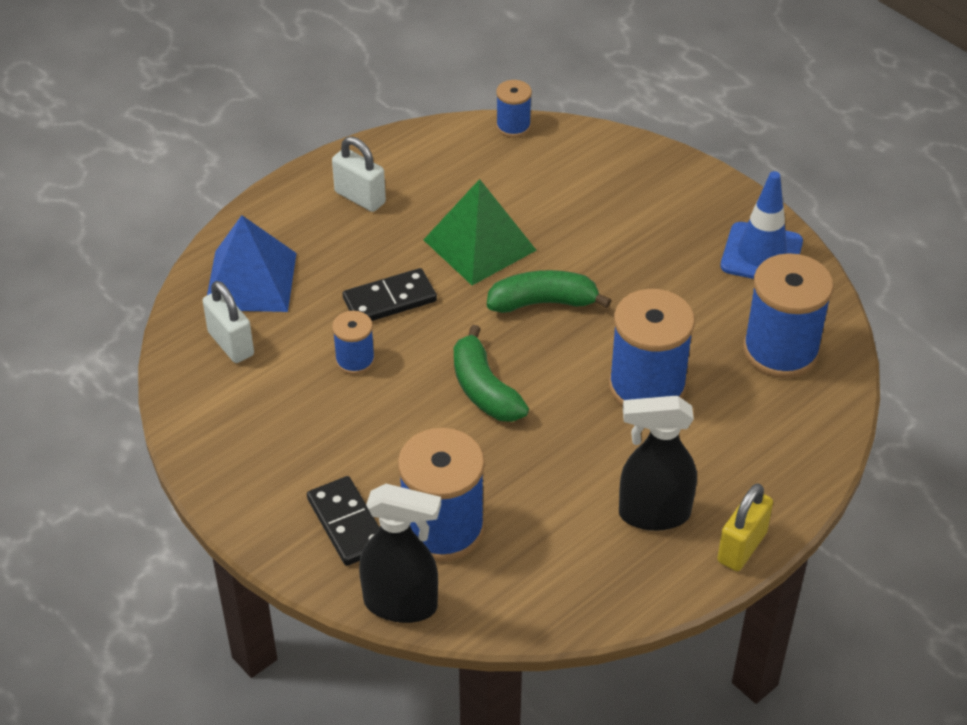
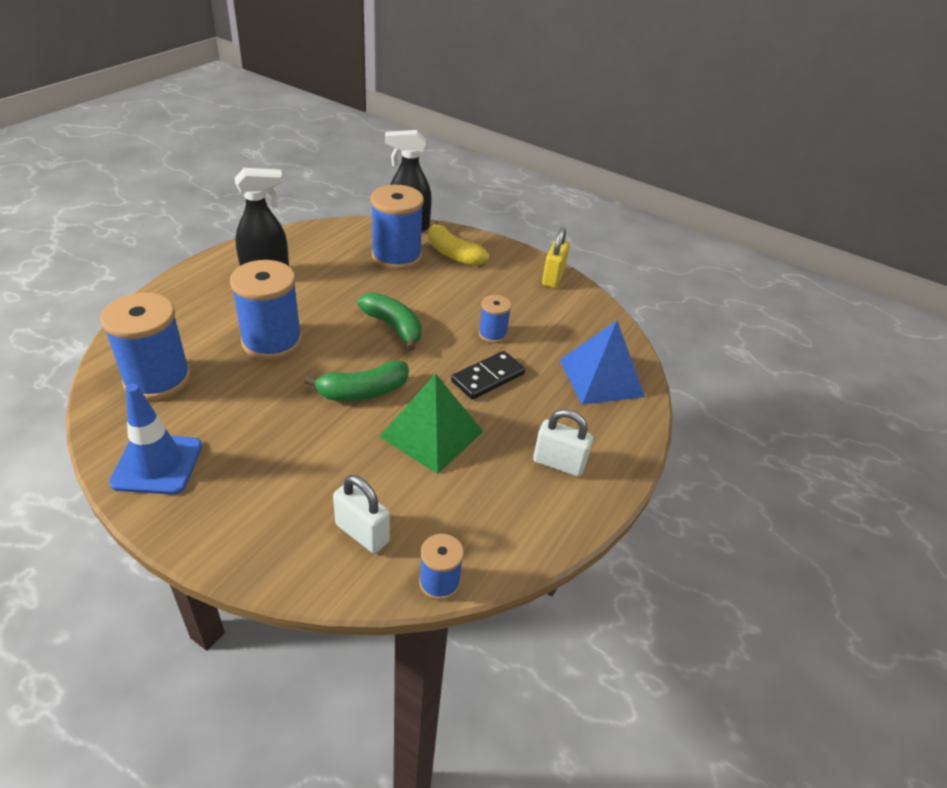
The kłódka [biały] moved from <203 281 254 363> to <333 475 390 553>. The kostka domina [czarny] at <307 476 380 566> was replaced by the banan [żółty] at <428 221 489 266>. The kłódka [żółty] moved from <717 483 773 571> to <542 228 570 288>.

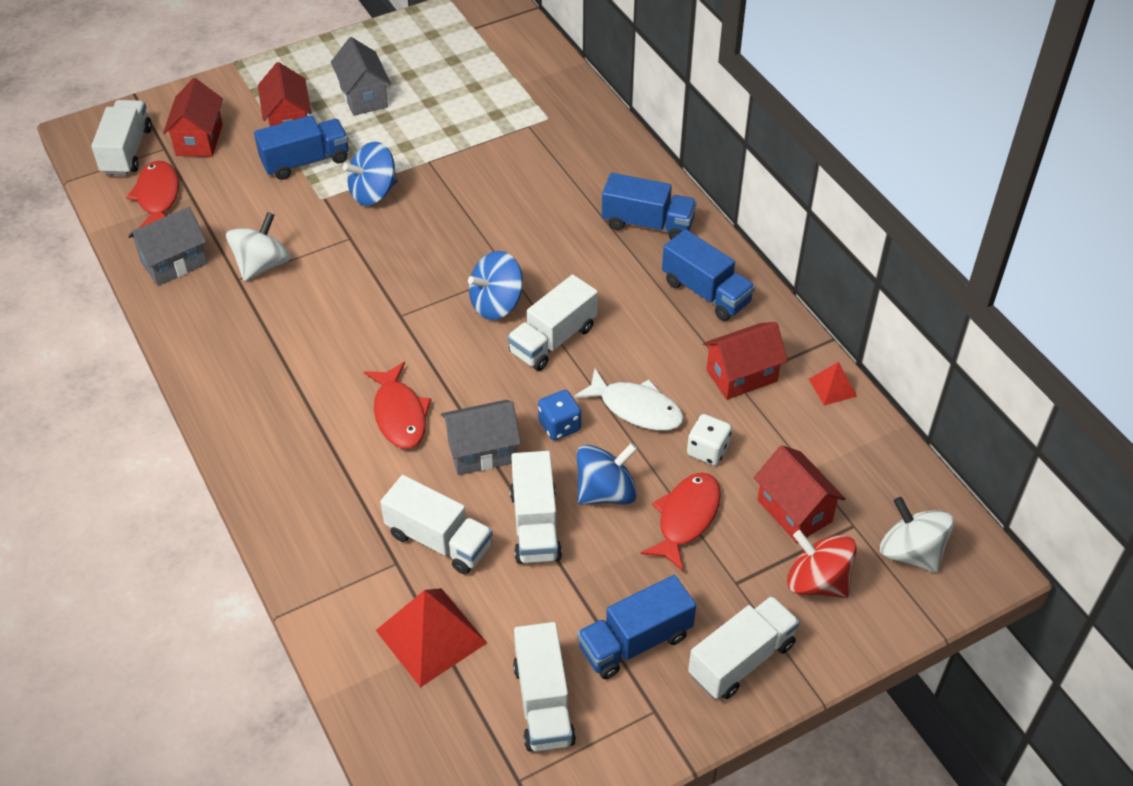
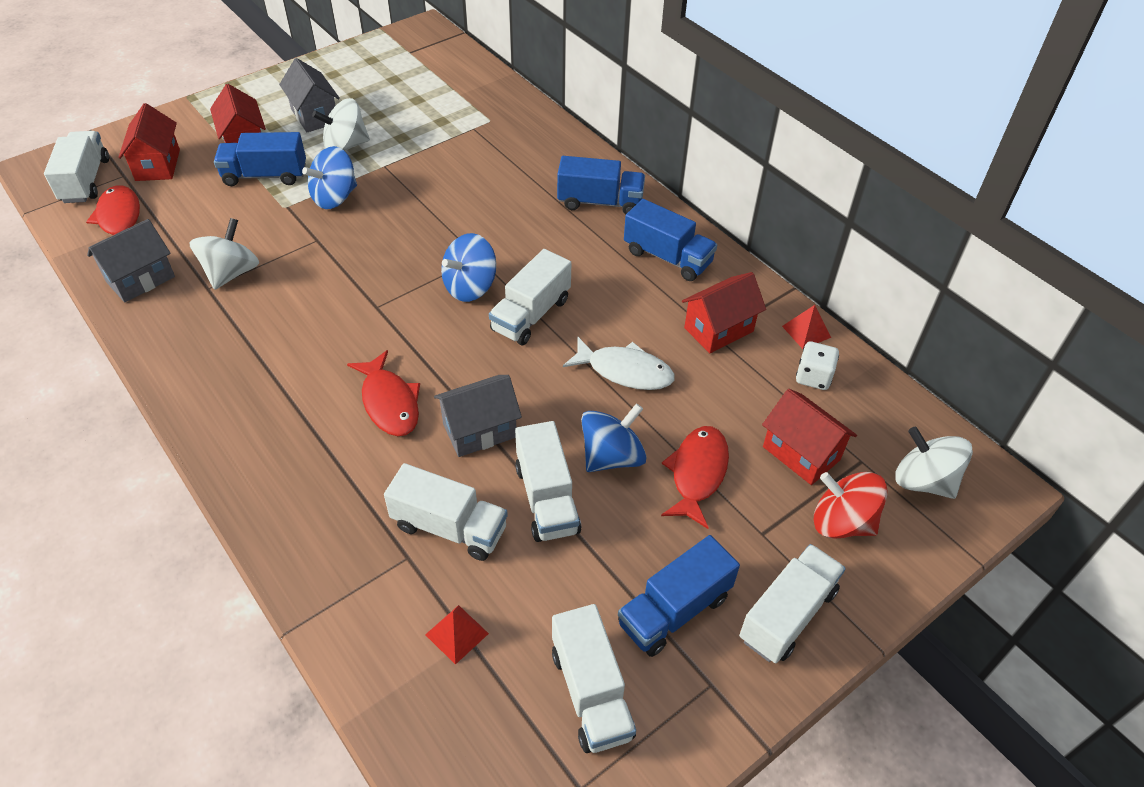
The ciężarówka [niebieski] at <254 115 348 180> turned 150 degrees counterclockwise. The bączek [biały] at <312 98 370 151> appeared. The piramida [czerwony] at <375 588 487 688> changed to 0.52 times the size. The kostka do gry [biały] moved from <687 414 732 466> to <796 341 839 390>. The kostka do gry [niebieski] at <538 390 581 440> disappeared.

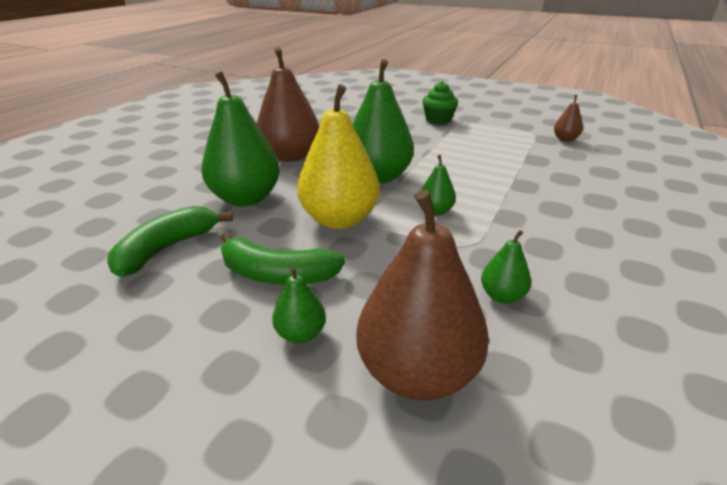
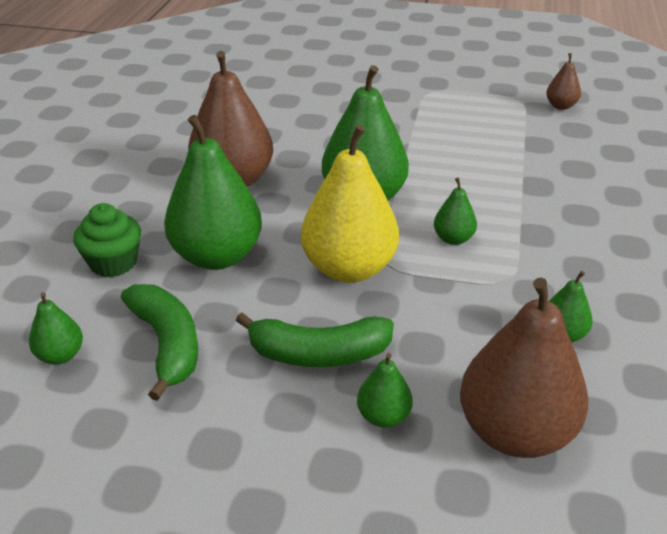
The gruszka [zielony] at <29 292 83 364> appeared. The muffinka [zielony] moved from <422 81 458 125> to <73 203 141 277>. The banan [zielony] at <107 206 233 277> turned 135 degrees clockwise.

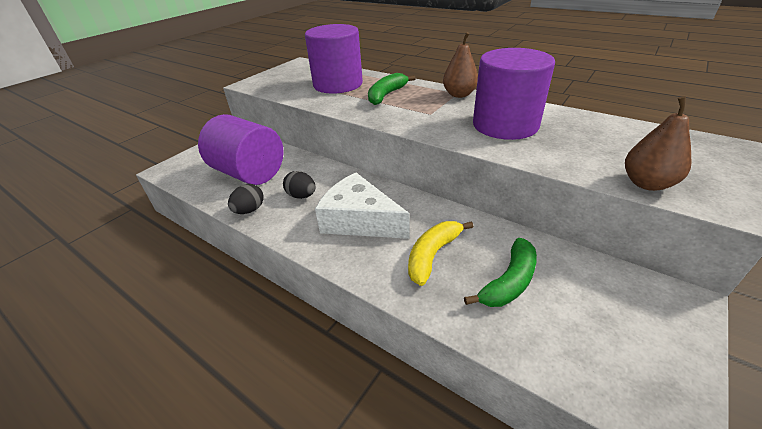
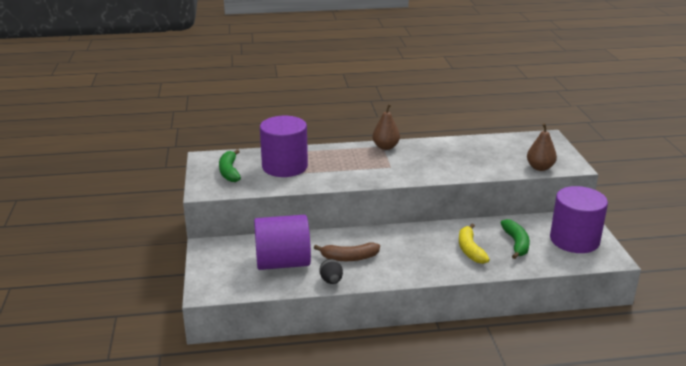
The banan [zielony] moved from <368 73 416 105> to <219 149 241 182>. The jajko [czarny] at <283 171 315 199> was replaced by the banan [brązowy] at <314 242 380 261>. The walec [fioletowy] moved from <473 48 555 140> to <550 186 608 253>. The ser [biały] at <315 173 410 239> disappeared.

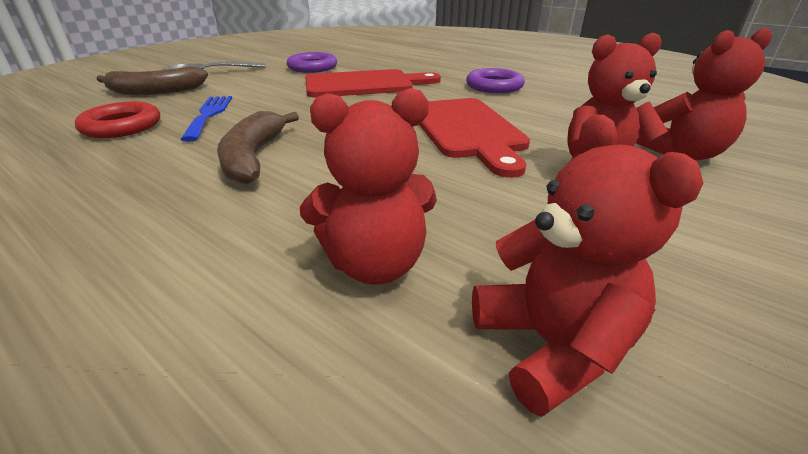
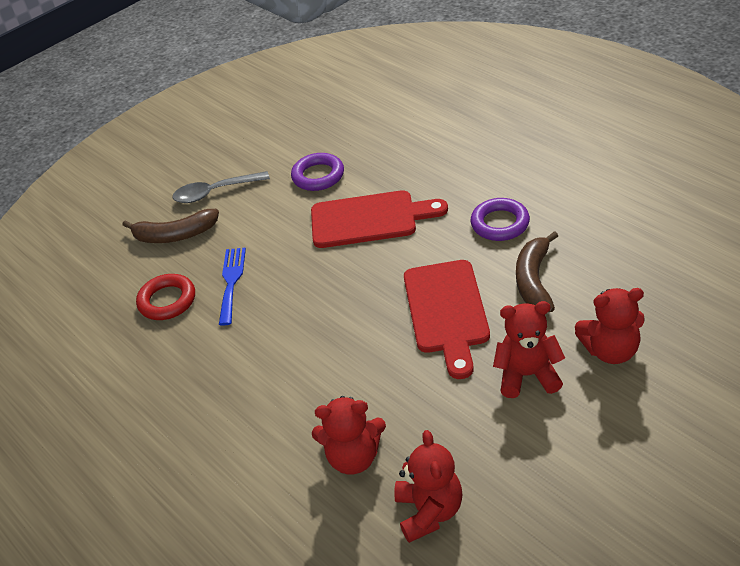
The banan [brązowy] moved from <217 111 299 184> to <516 231 558 312>.

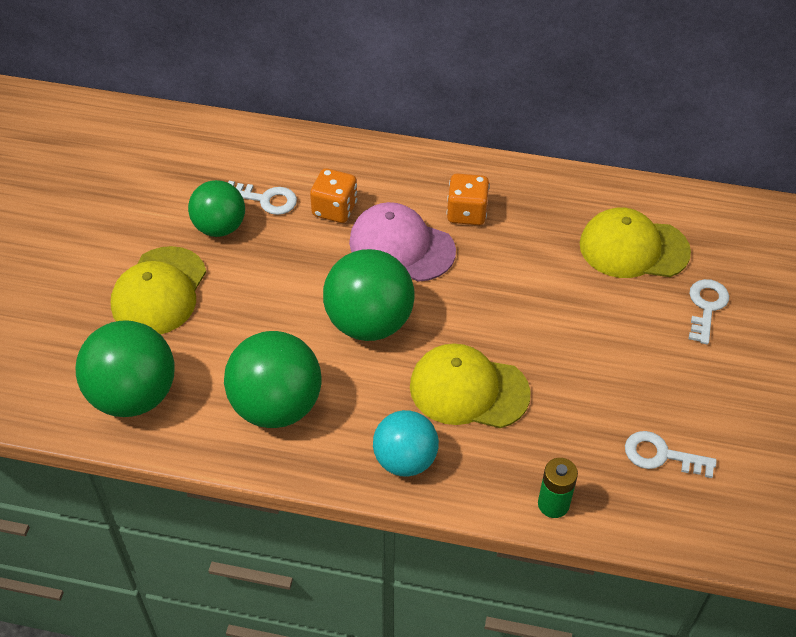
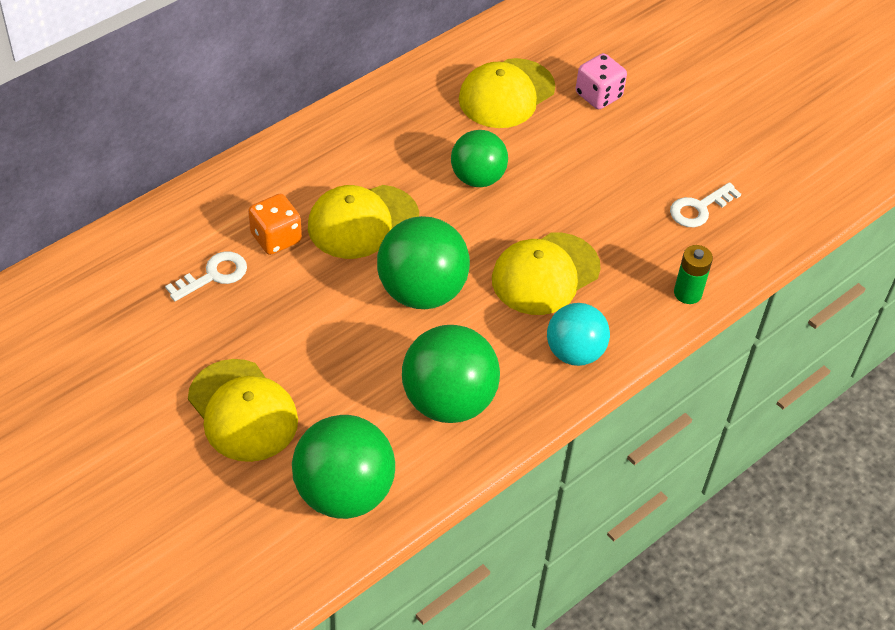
The czapka [różowy] at <349 202 456 282> became the czapka [żółty] at <308 185 419 259>. The piłka [zielony] moved from <188 180 245 237> to <451 130 508 187>. The klucz [biały] at <689 279 729 344> was replaced by the kostka do gry [różowy] at <575 53 627 109>. The kostka do gry [pomarańczowy] at <447 173 490 225> disappeared.

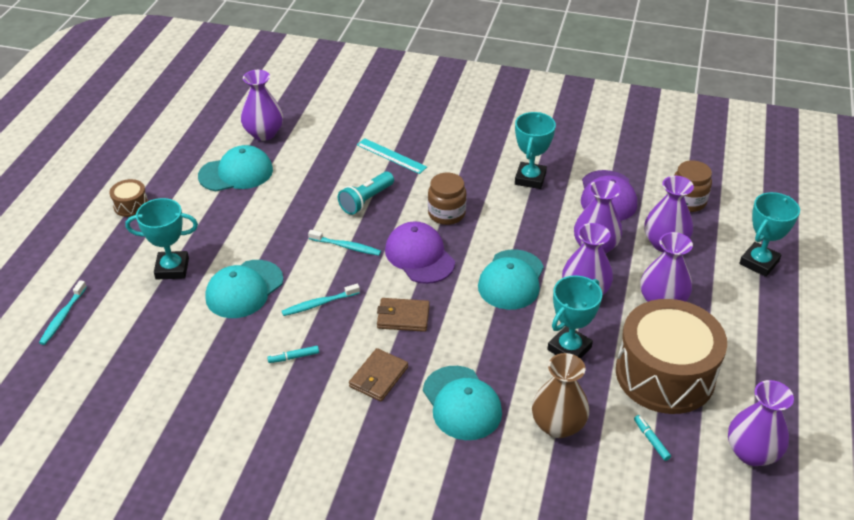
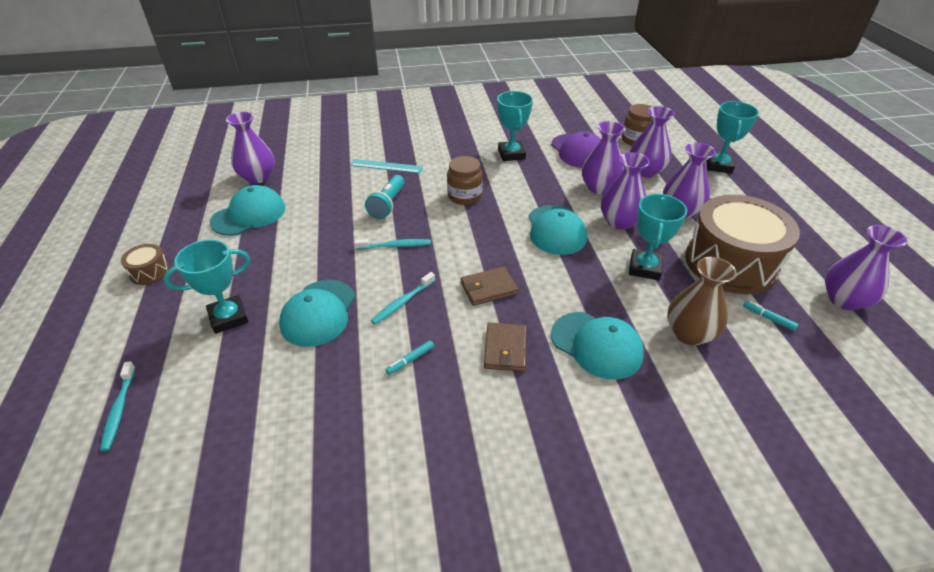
The czapka [fioletowy] at <385 221 455 284> disappeared.

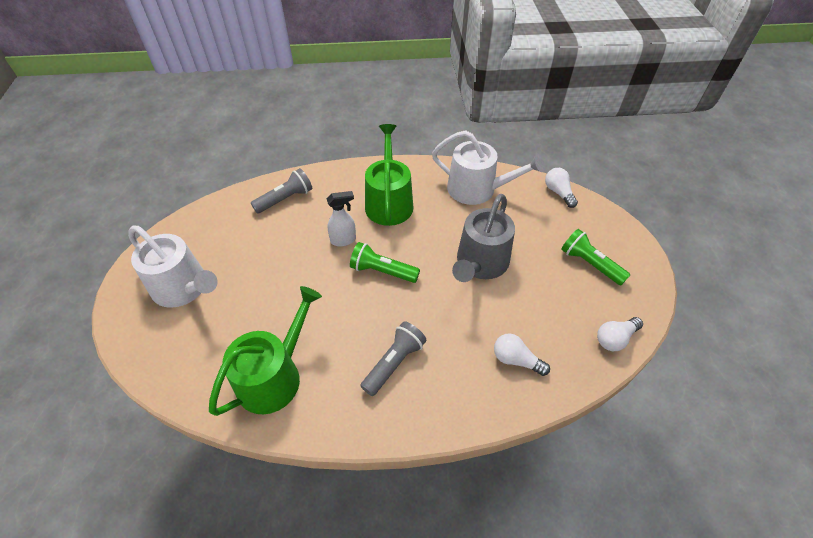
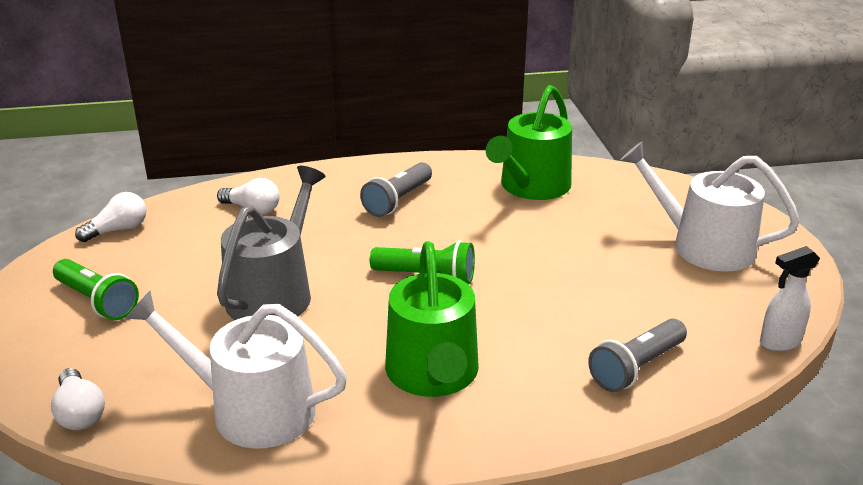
The spryskiwacz [biały] moved from <327 191 356 247> to <760 246 820 351>.

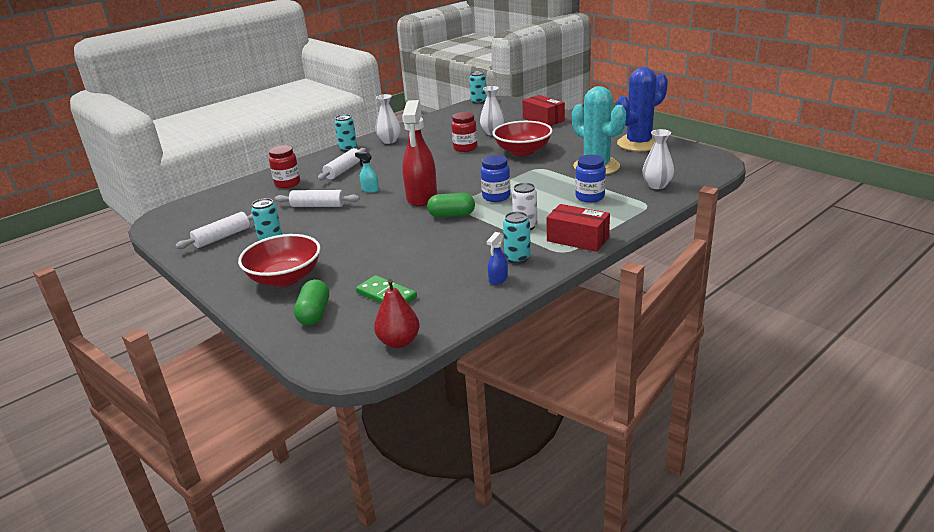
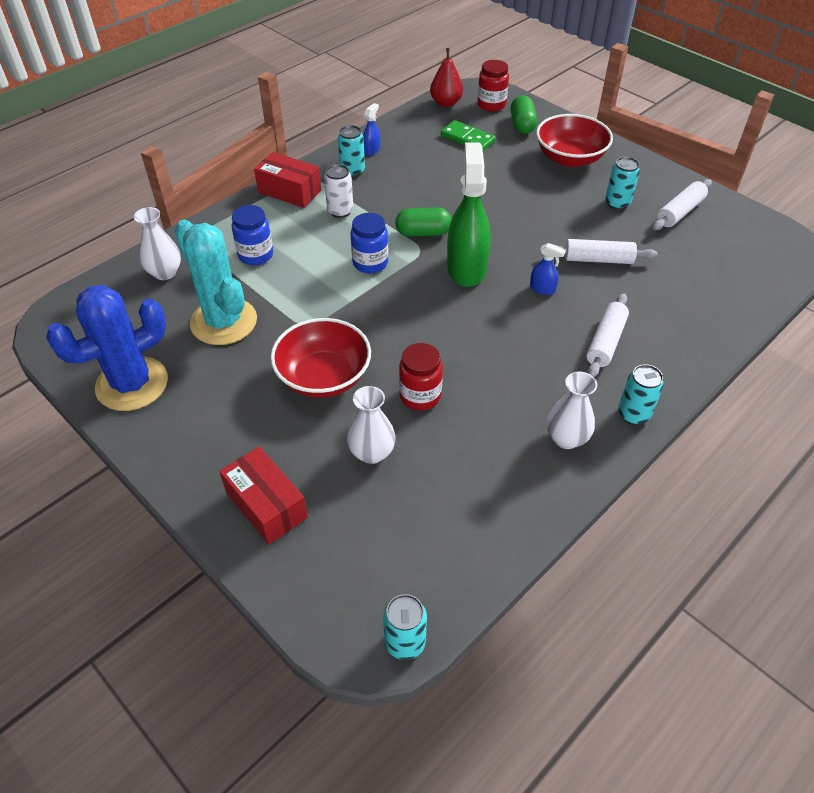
The spryskiwacz [czerwony] at <402 100 437 206> became the spryskiwacz [zielony] at <447 142 491 287>. The słoik [czerwony] moved from <269 145 300 188> to <477 60 509 112>. The spryskiwacz [turkusowy] at <355 152 379 193> became the spryskiwacz [niebieski] at <530 243 566 295>.

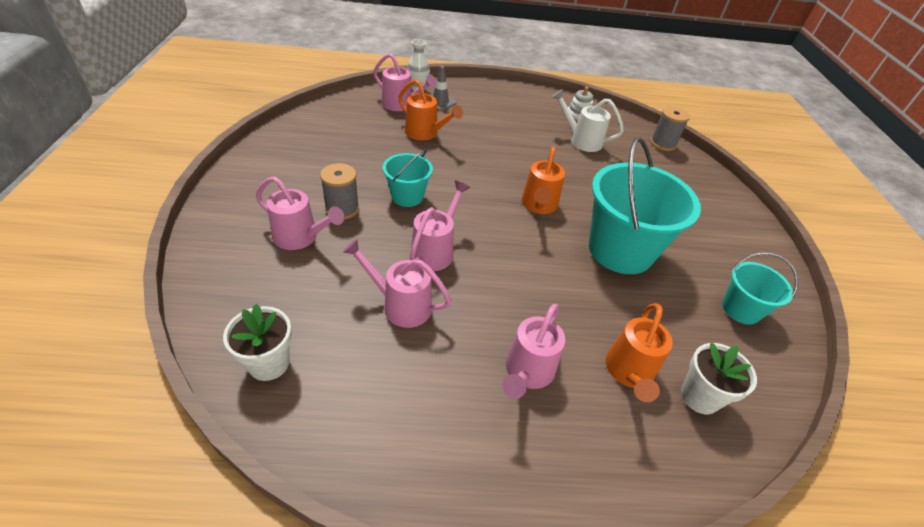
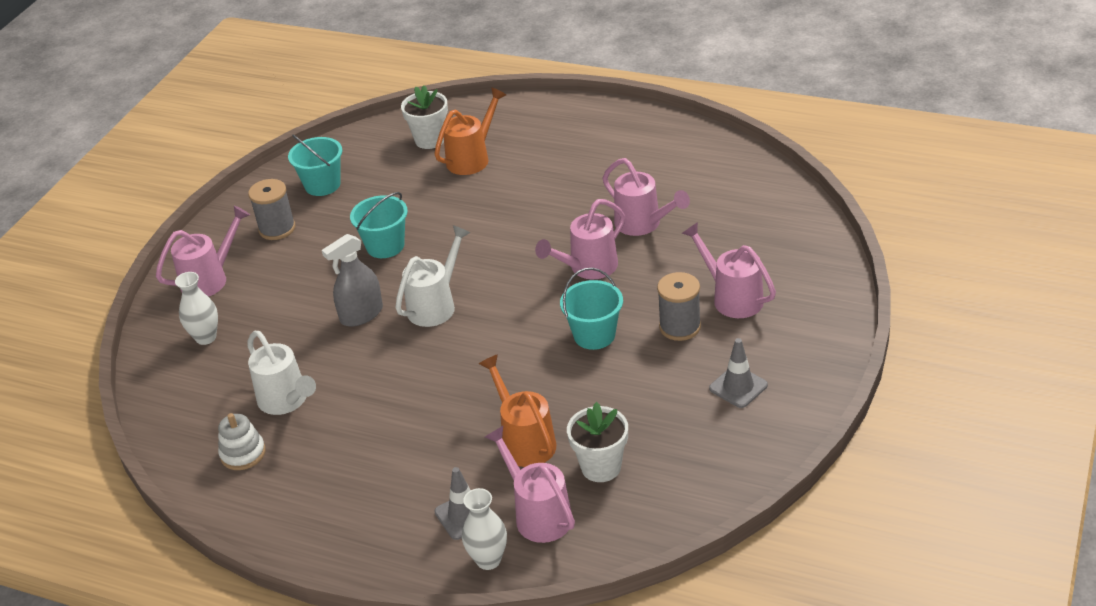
The konewka [różowy] moved from <502 304 565 399> to <156 206 250 297>. The wazon [biały] at <175 272 218 345> appeared. The szpulka [szary] moved from <650 106 690 151> to <248 179 296 240>. The spryskiwacz [szary] at <322 234 383 327> appeared. The wiadro [turkusowy] at <589 137 701 274> changed to 0.52 times the size. The konewka [pomarańczowy] at <522 146 565 214> became the konewka [biały] at <395 225 471 327>. The doniczka [biały] moved from <223 304 292 381> to <567 402 628 482>. The pachołek [szary] at <709 338 768 408> appeared.

